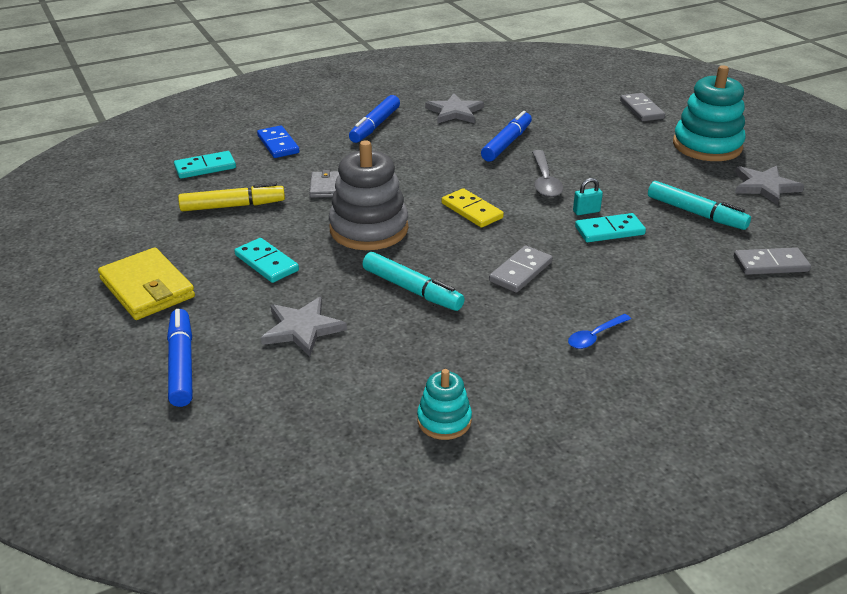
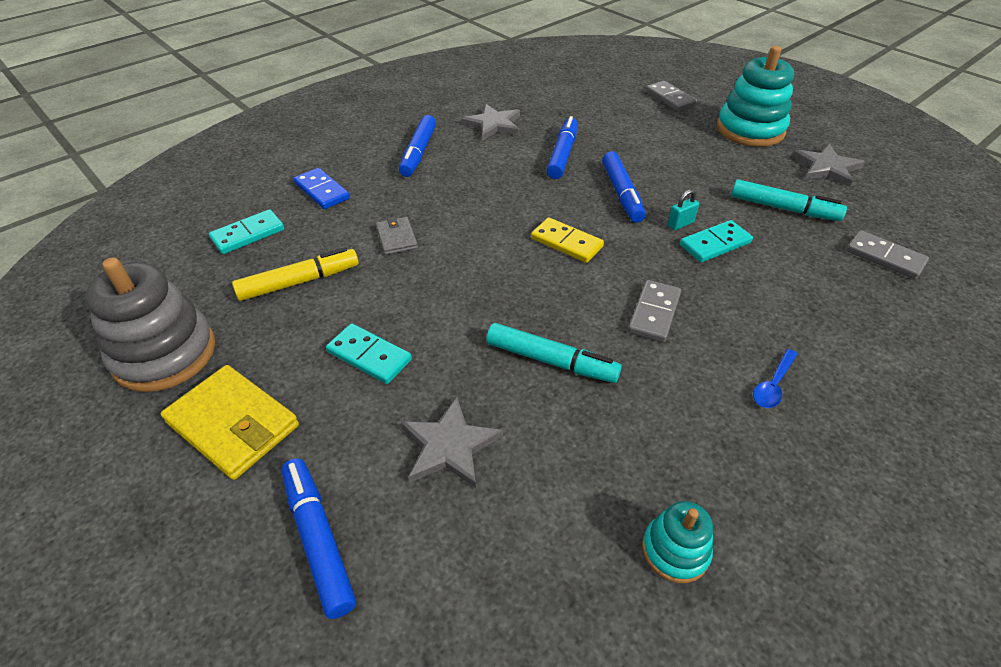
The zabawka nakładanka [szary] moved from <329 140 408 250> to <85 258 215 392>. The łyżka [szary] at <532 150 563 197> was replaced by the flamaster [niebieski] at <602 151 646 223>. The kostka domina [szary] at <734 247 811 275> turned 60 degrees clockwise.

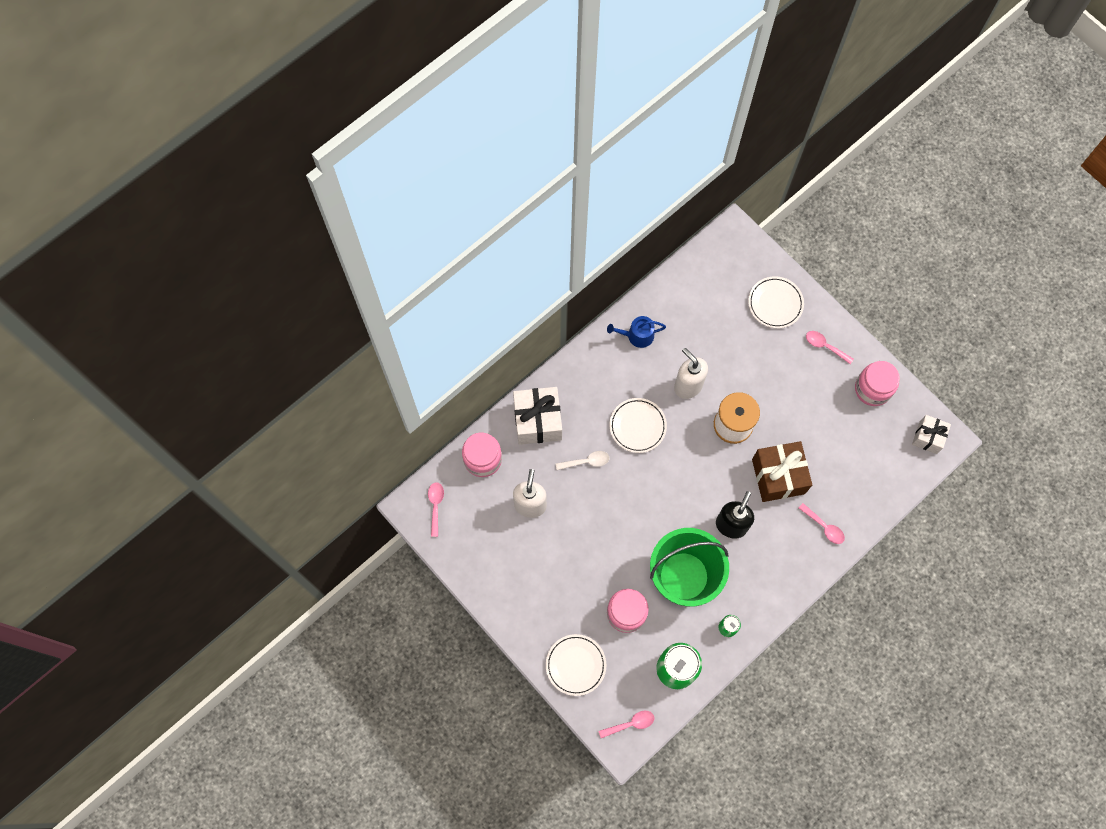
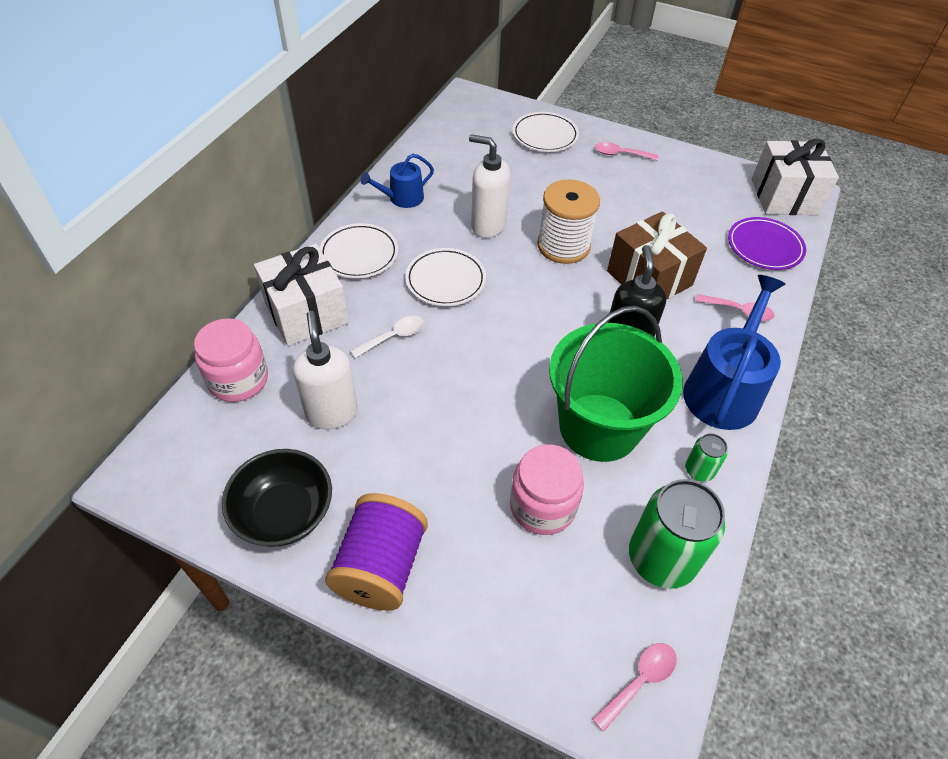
The miska [czarny] at <222 449 332 547> appeared. The talerz [biały] moved from <546 634 606 696> to <320 223 398 279>. The szpulka [fioletowy] at <325 493 428 611> appeared. The konewka [niebieski] at <683 275 785 430> appeared. The talerz [fioletowy] at <728 217 806 270> appeared. The prezent [biały] at <912 415 951 454> changed to 1.67 times the size. The łyżka [różowy] at <428 482 444 537> disappeared. The słoik [różowy] at <855 361 900 406> disappeared.

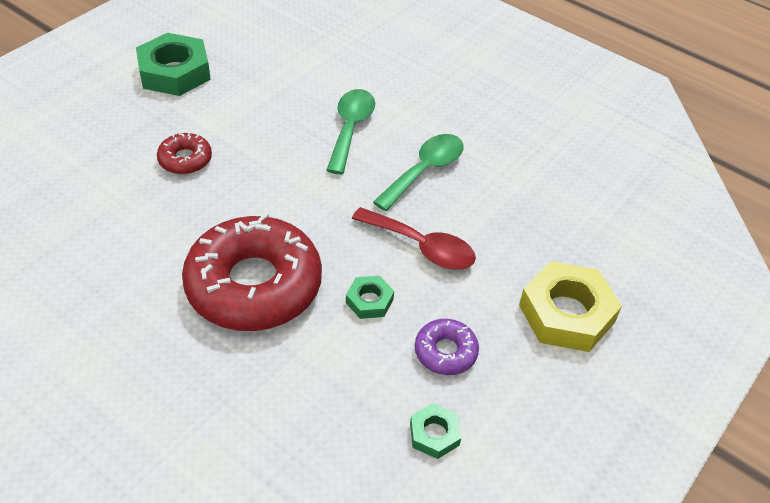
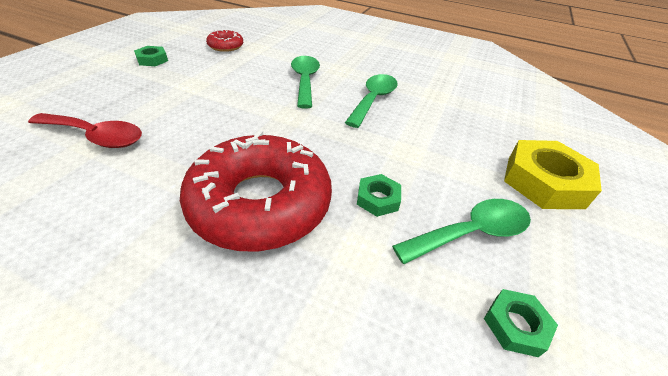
The łyżka [czerwony] moved from <352 207 476 270> to <28 113 142 148>. The nakrętka [zielony] at <136 33 211 96> changed to 0.50 times the size. The donut [czerwony] moved from <157 133 212 174> to <206 29 243 52>. The donut [fioletowy] at <415 319 479 375> was replaced by the łyżka [zielony] at <392 199 531 264>.

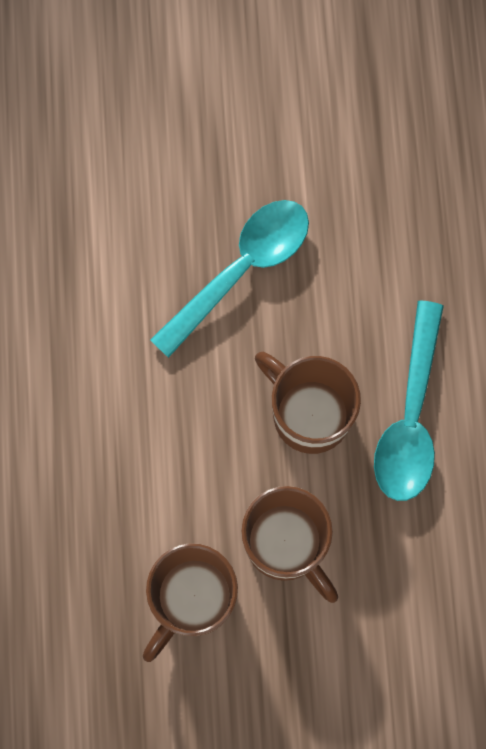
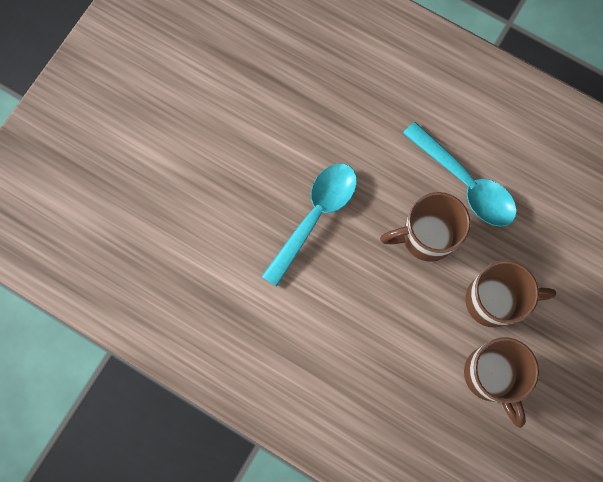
The łyżka [turkusowy] at <150 200 309 358> turned 45 degrees clockwise.

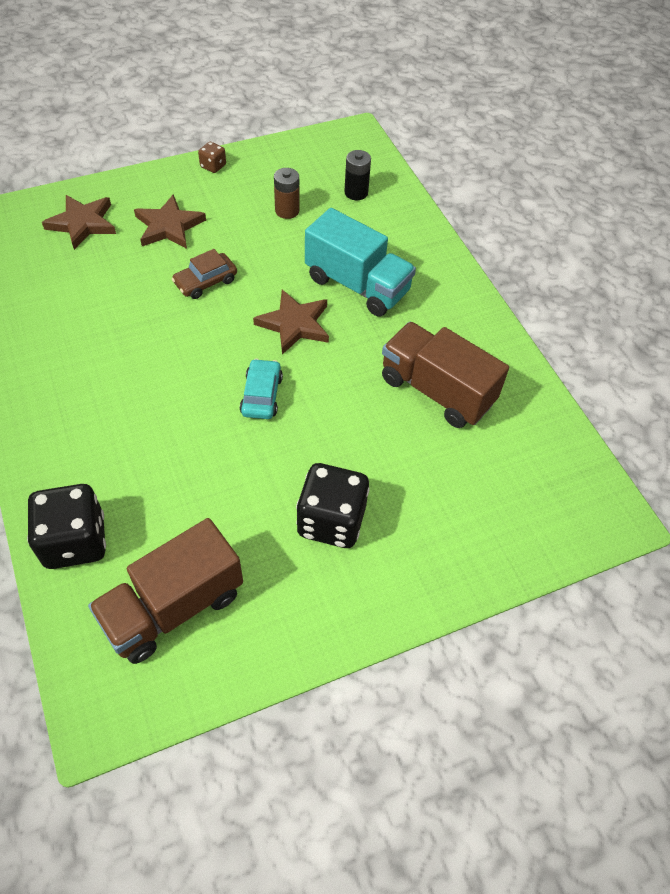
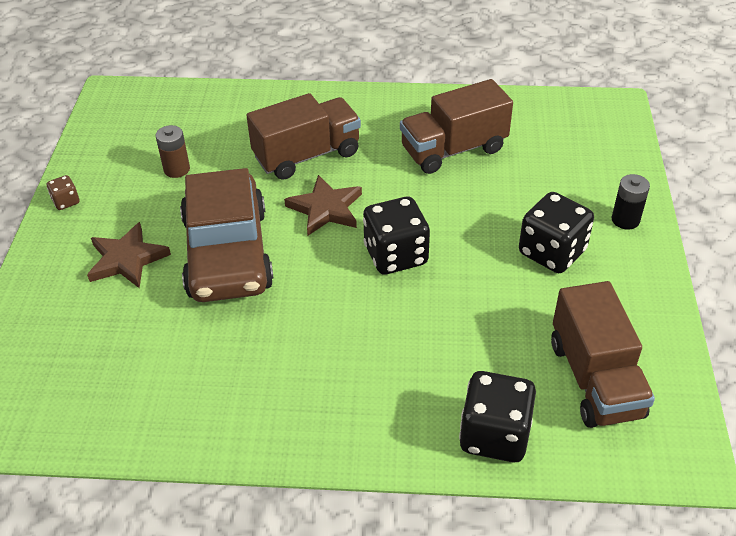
The samochód [brązowy] at <172 249 237 299> changed to 2.35 times the size. The ciężarówka [turkusowy] at <305 208 416 317> became the ciężarówka [brązowy] at <246 93 361 180>. The samochód [turkusowy] at <240 359 283 419> was replaced by the kostka do gry [czarny] at <363 197 430 275>. The bateria [czarny] moved from <344 150 371 200> to <612 174 650 230>. The gwiazda [brązowy] at <42 195 116 250> disappeared.

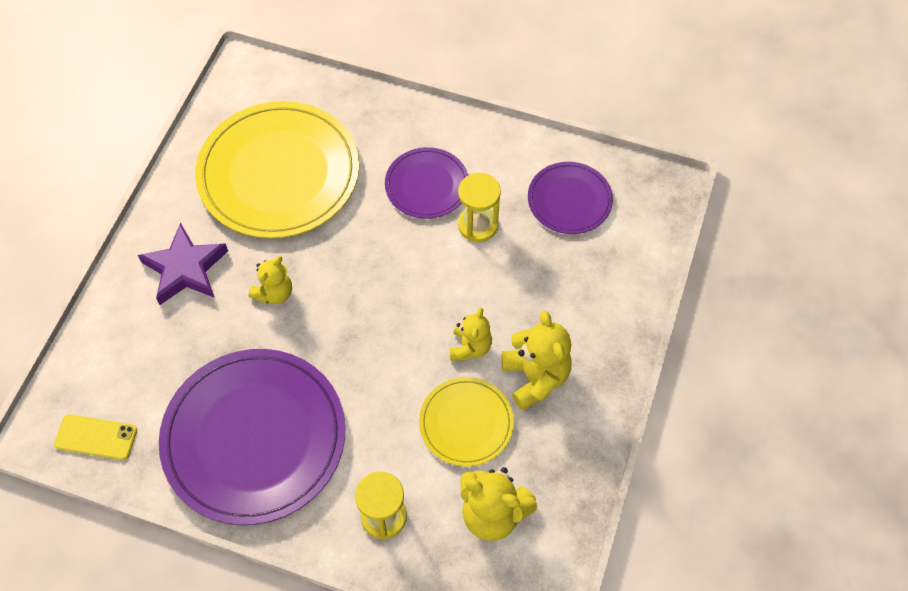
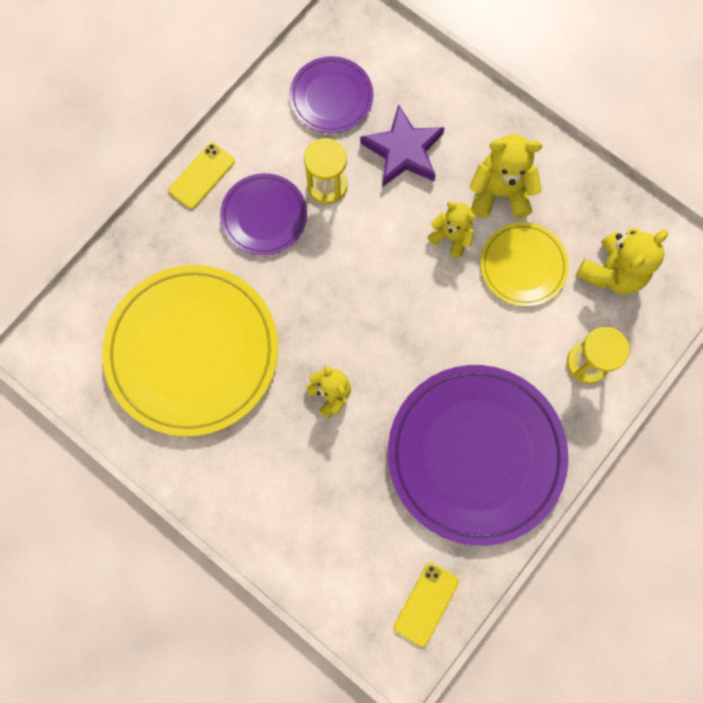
The telefon [żółty] at <169 143 235 209> appeared. The gwiazda [fioletowy] moved from <138 223 228 305> to <360 104 445 187>.

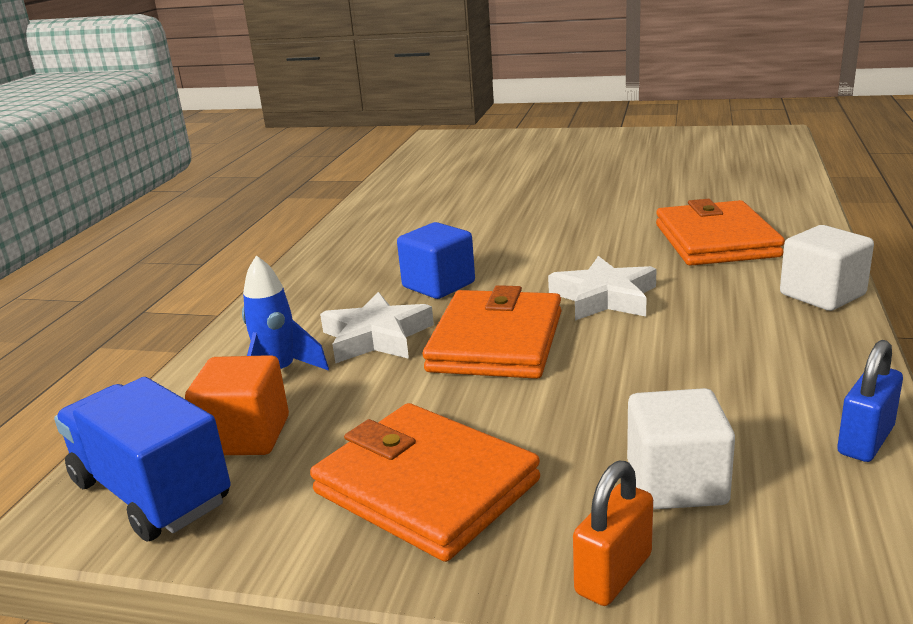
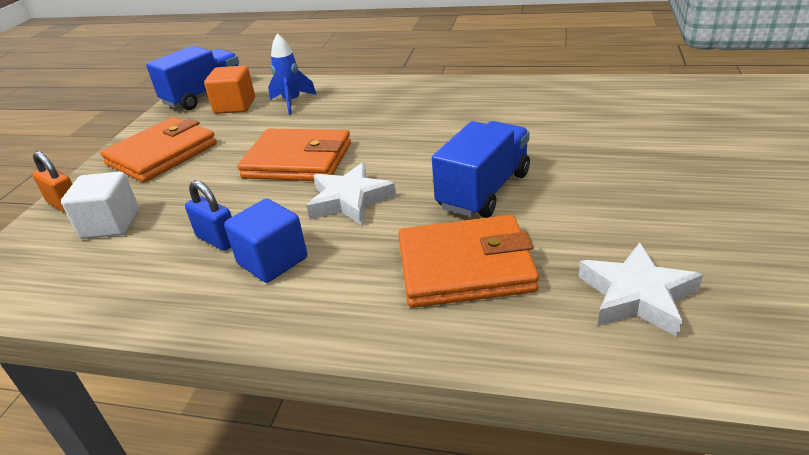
The kłódka [niebieski] moved from <837 340 903 462> to <185 180 232 251>. The sześcian [niebieski] moved from <397 222 475 299> to <224 199 307 283>. The ciężarówka [niebieski] at <432 121 530 218> appeared. The gwiazda [biały] moved from <320 292 434 363> to <579 242 703 337>. The sześcian [biały] at <780 225 874 311> disappeared.

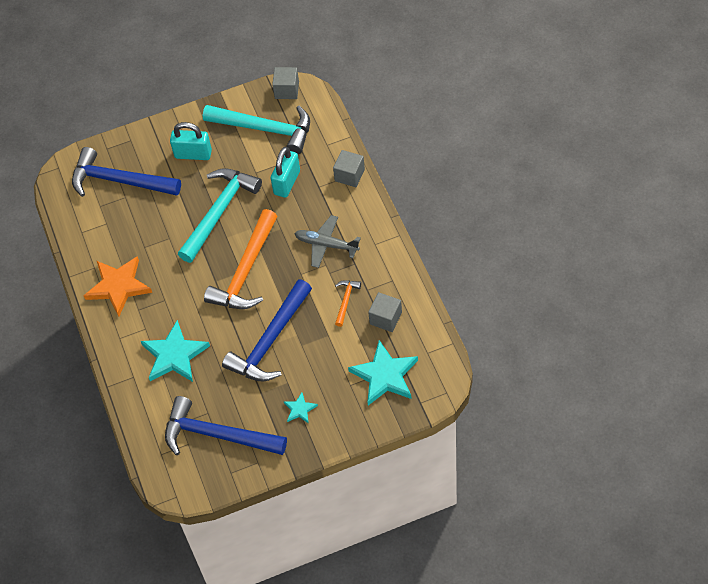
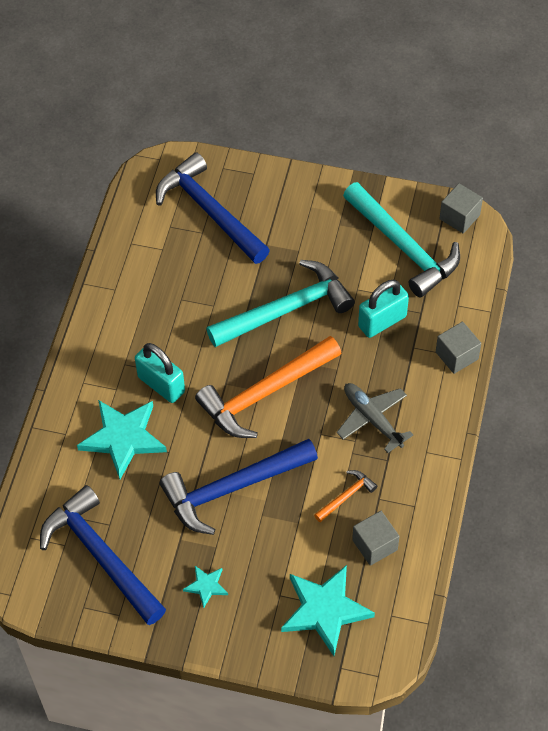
The kłódka [turkusowy] moved from <170 122 212 160> to <135 343 185 403>. The gwiazda [pomarańczowy] at <84 256 152 317> disappeared.

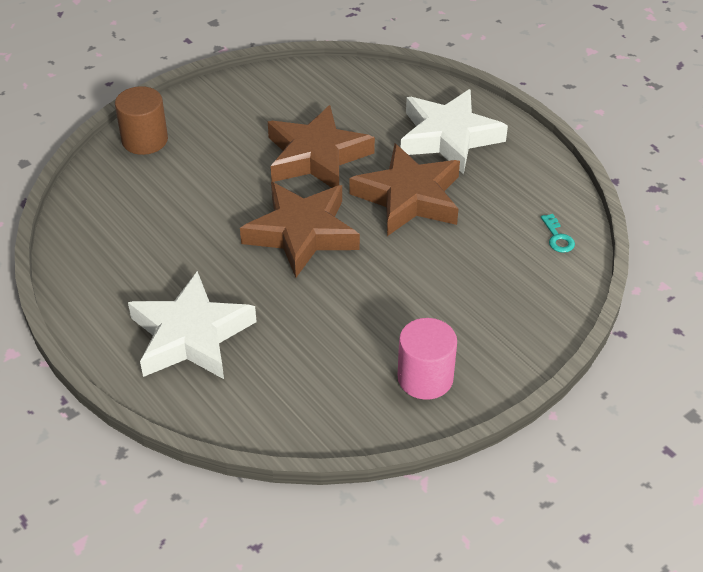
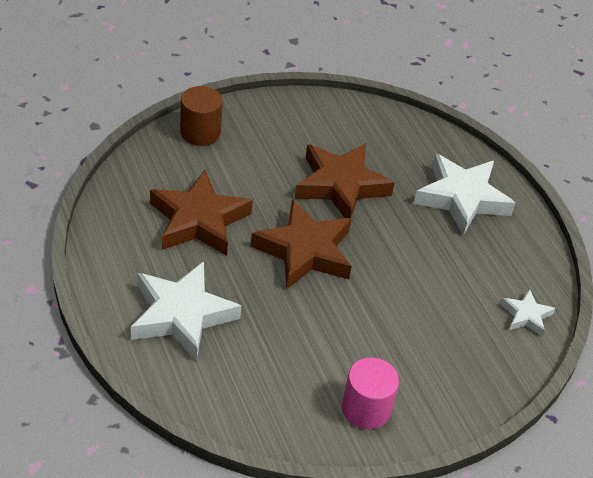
The gwiazda [brązowy] moved from <350 144 460 236> to <150 170 253 256>. The klucz [turkusowy] at <541 214 575 253> was replaced by the gwiazda [biały] at <500 289 556 336>.

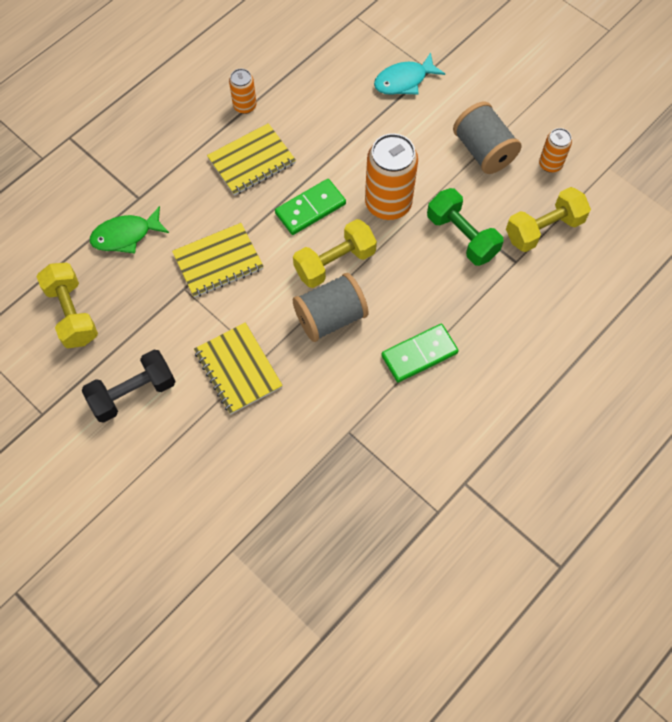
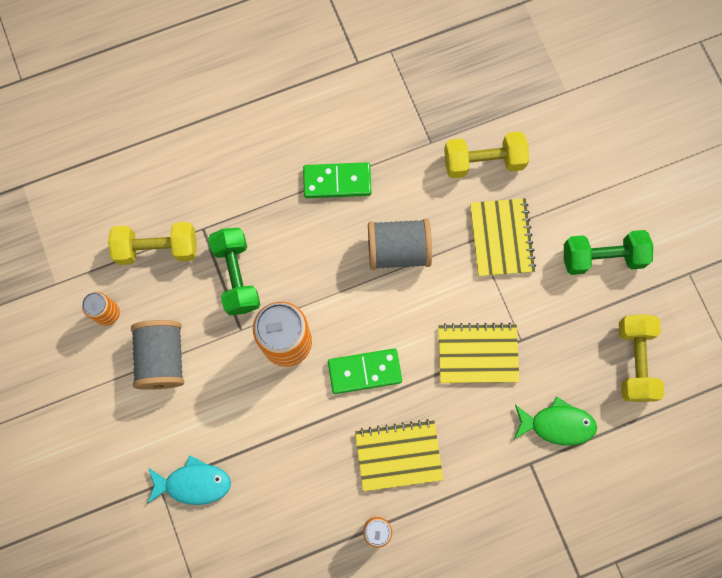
The hantel [żółty] moved from <293 219 377 288> to <444 131 529 178>. The hantel [czarny] at <82 350 176 423> became the hantel [zielony] at <564 230 653 275>.

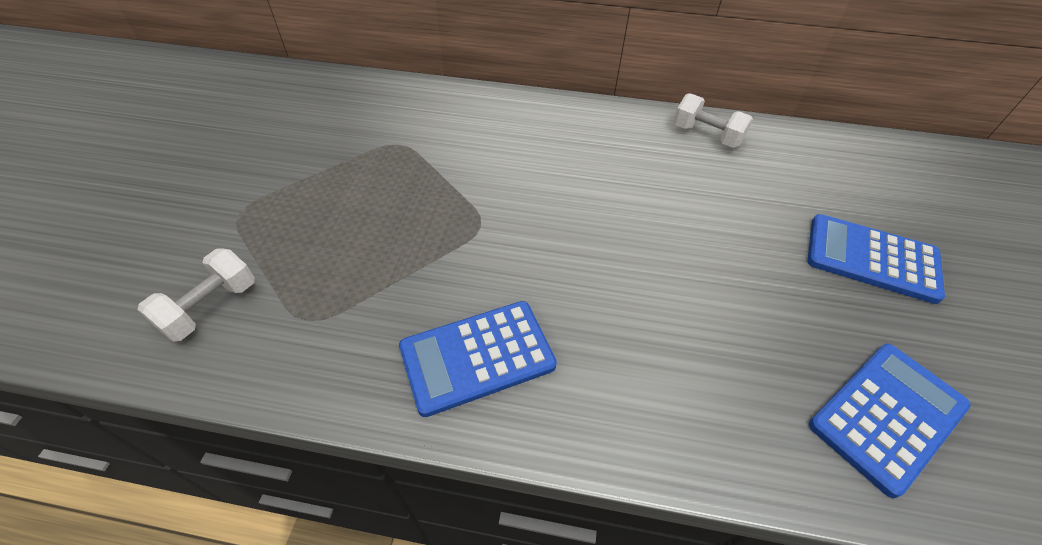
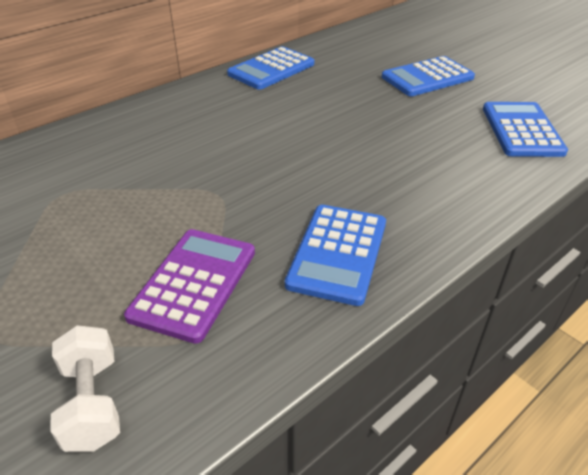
The kalkulator [fioletowy] at <124 229 255 344> appeared. The hantel [biały] at <674 93 753 148> was replaced by the kalkulator [niebieski] at <227 46 314 90>.

